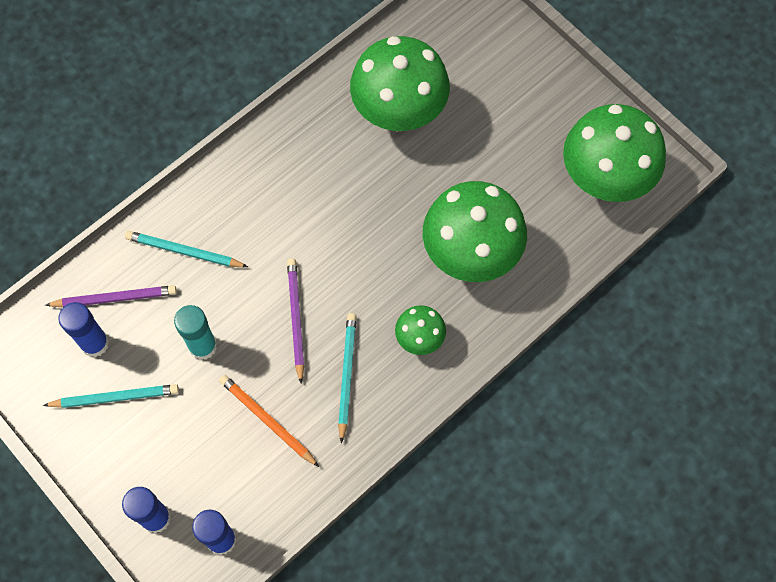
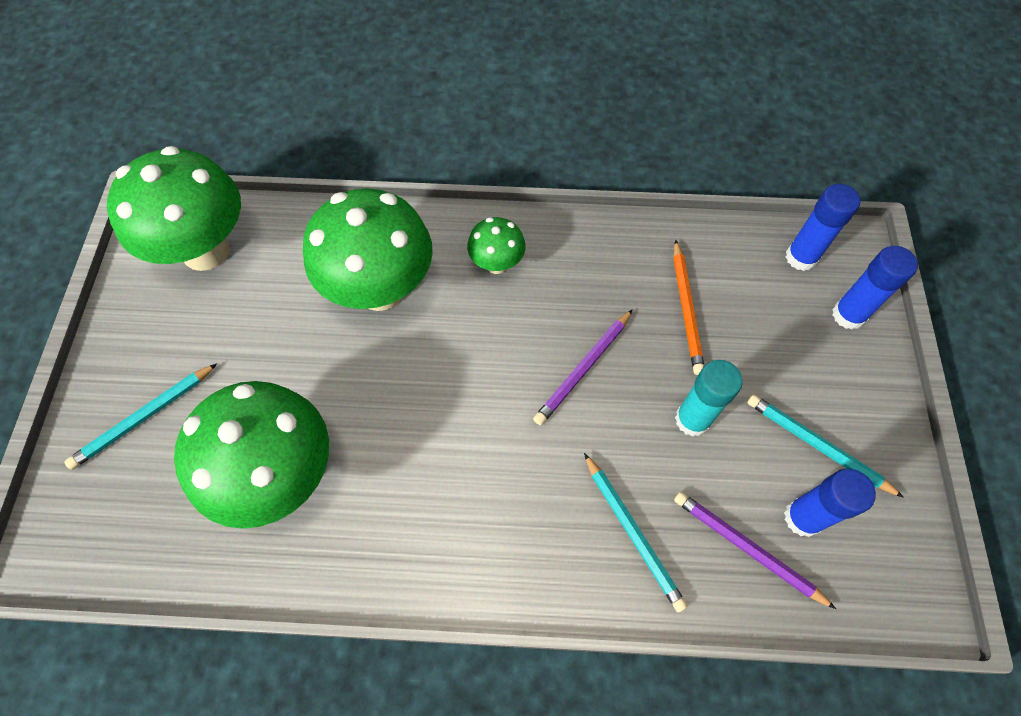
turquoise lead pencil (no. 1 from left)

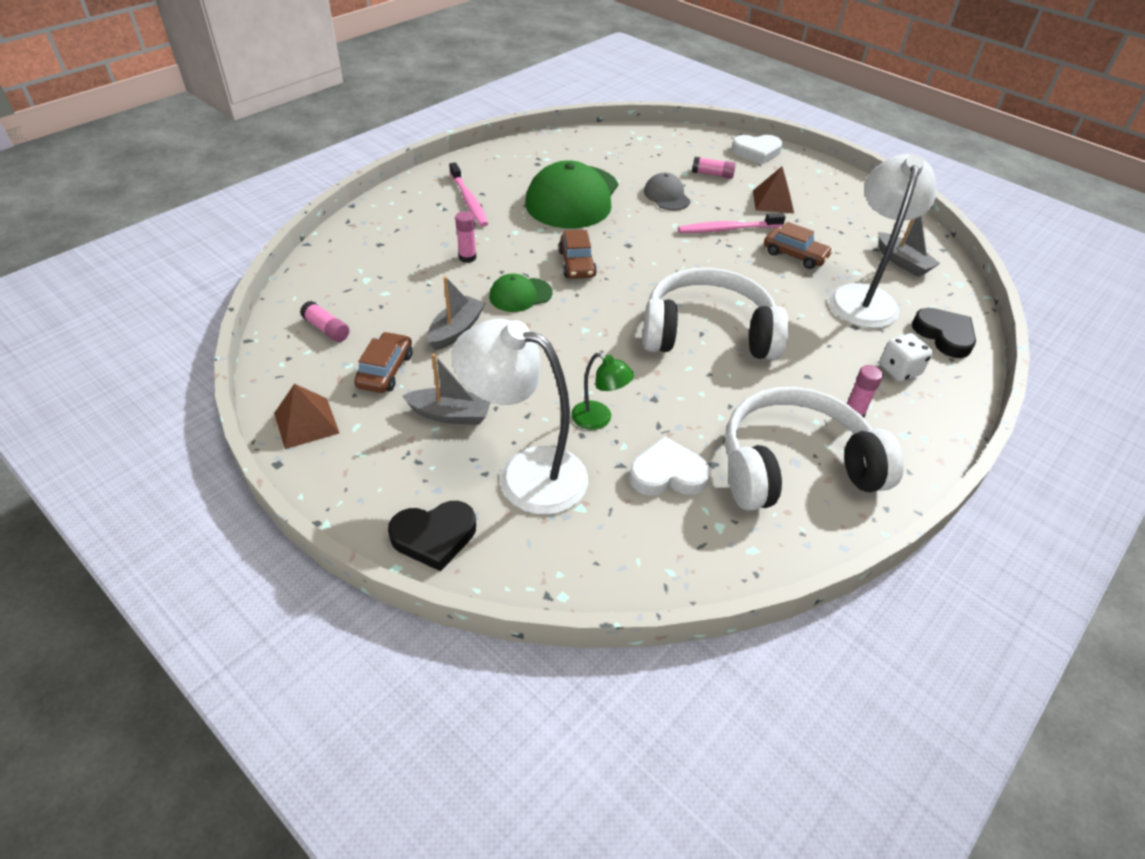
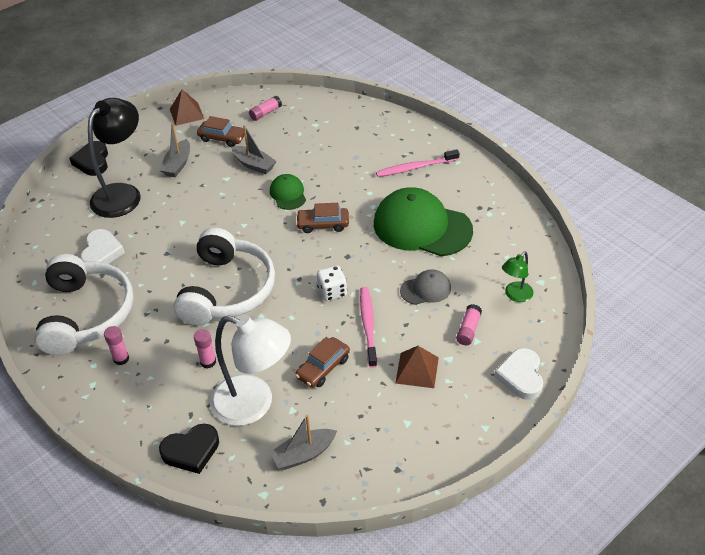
rosy glue stick (no. 2 from left)
green desk lamp
pure white die
black desk lamp

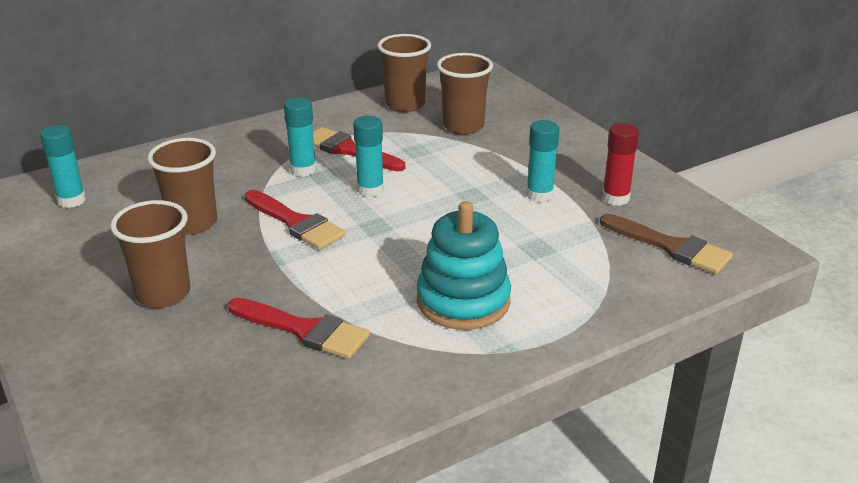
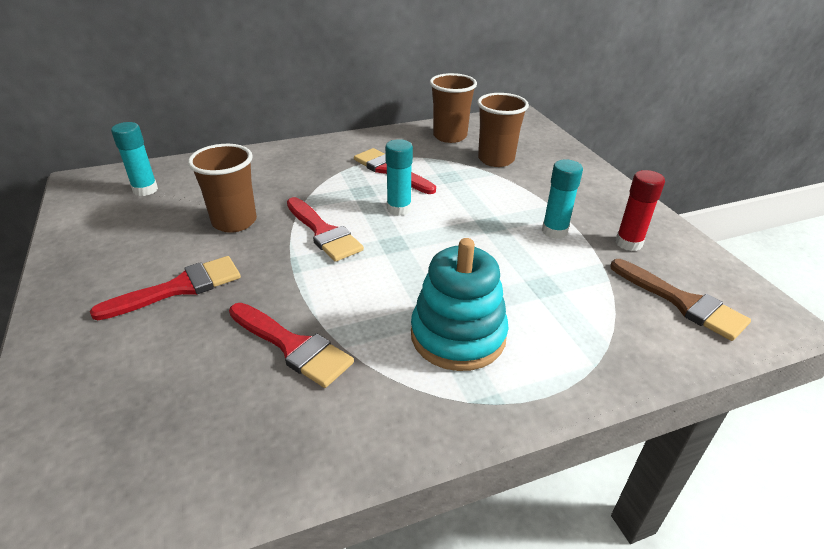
turquoise glue stick (no. 2 from left in the first image)
crimson brush (no. 1 from left)

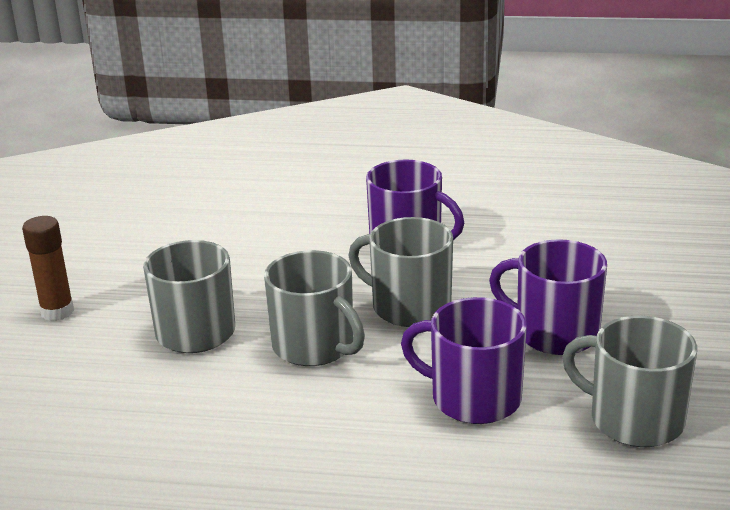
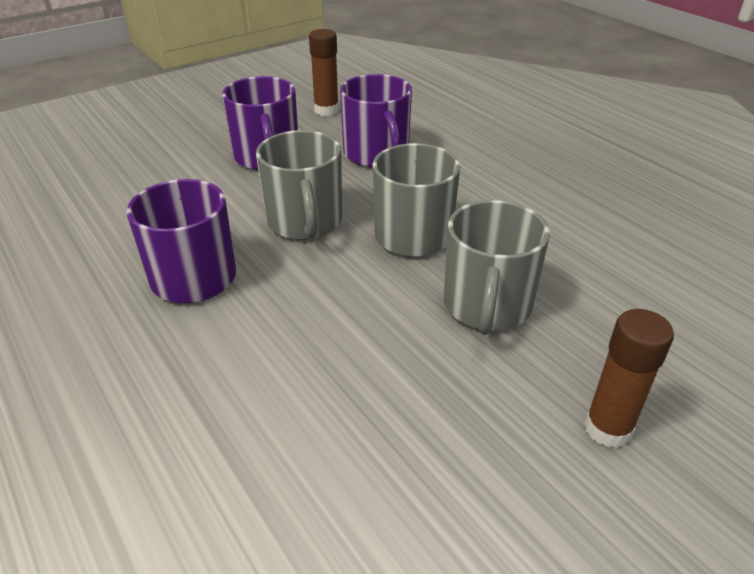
brown glue stick (no. 1 from left)

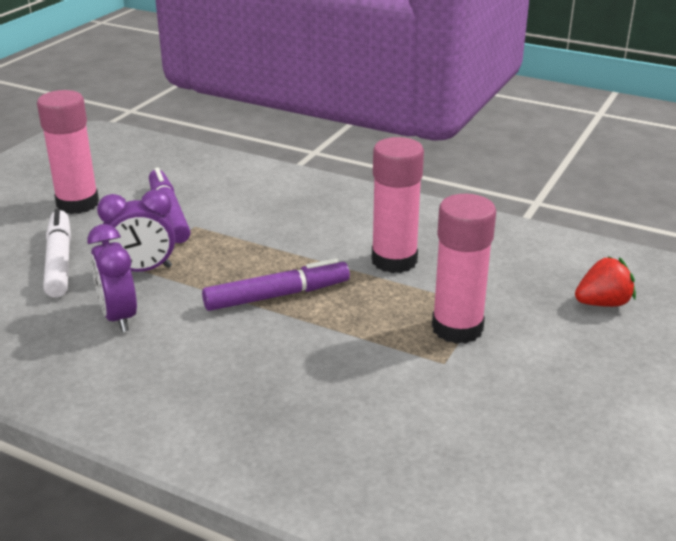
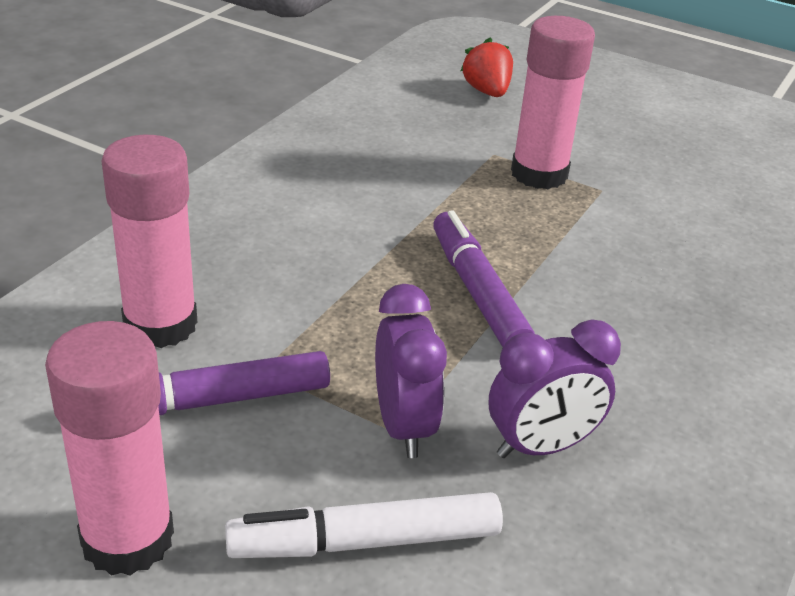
rosy glue stick (no. 2 from left)

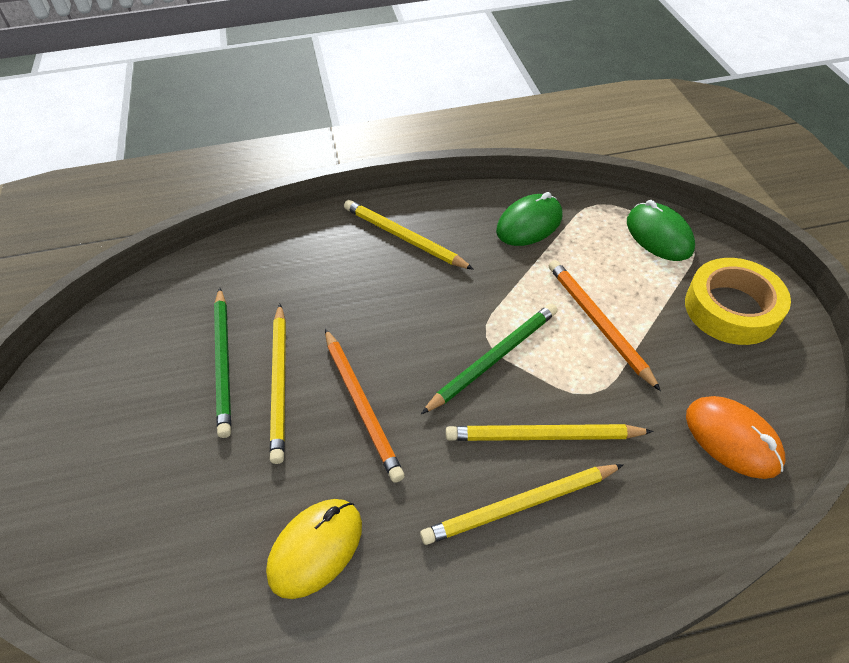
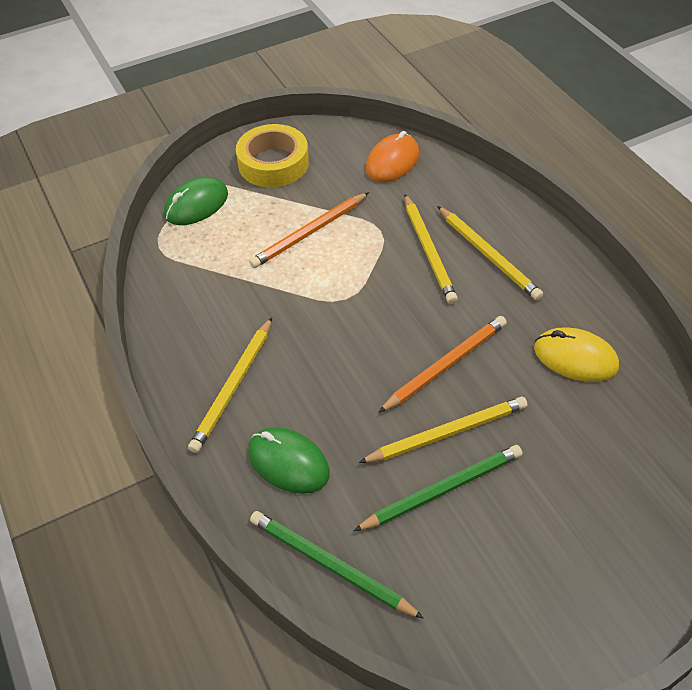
green lead pencil (no. 1 from left)
green PC mouse (no. 2 from left)

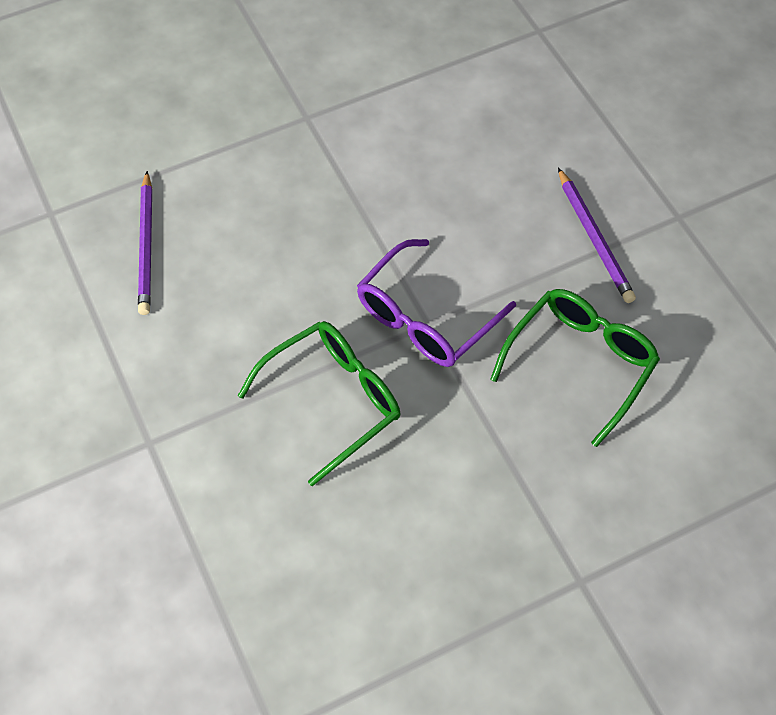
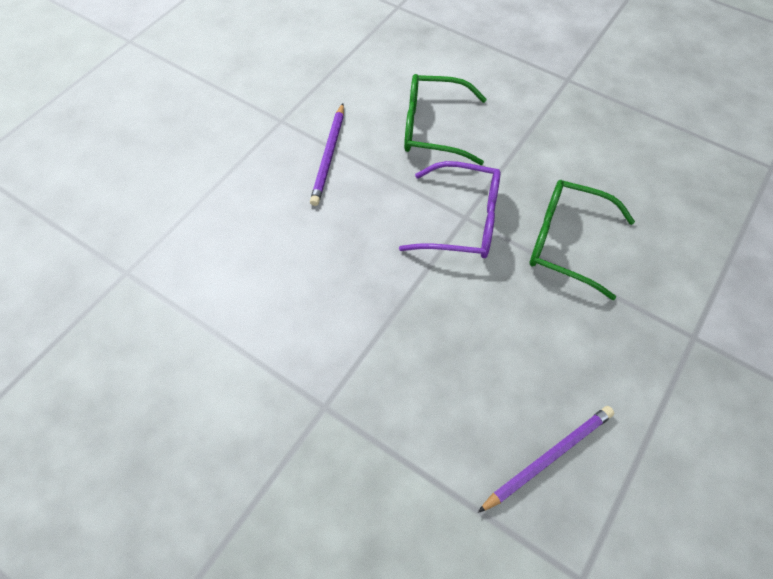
purple lead pencil (no. 1 from left)

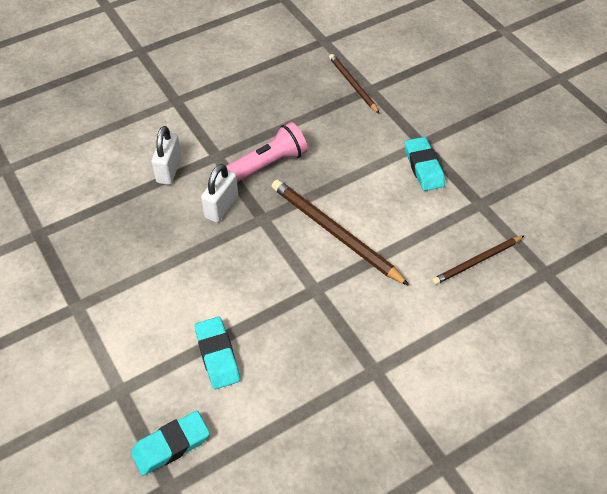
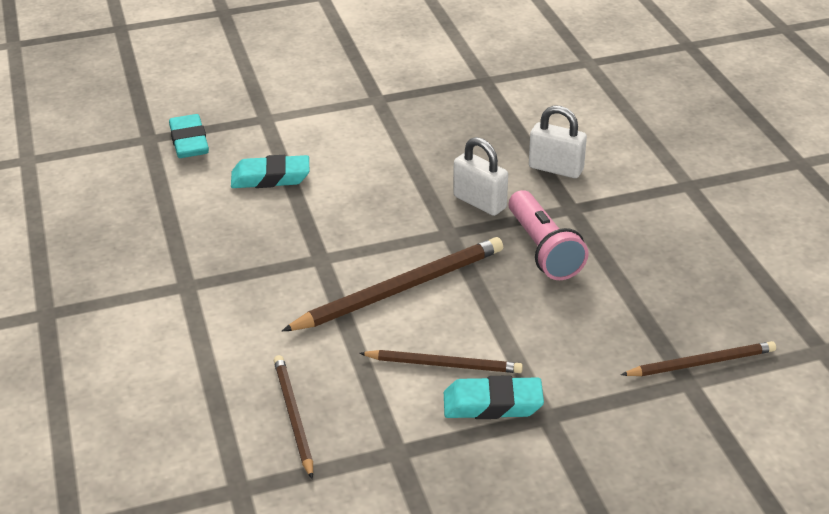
brown lead pencil (no. 3 from left)

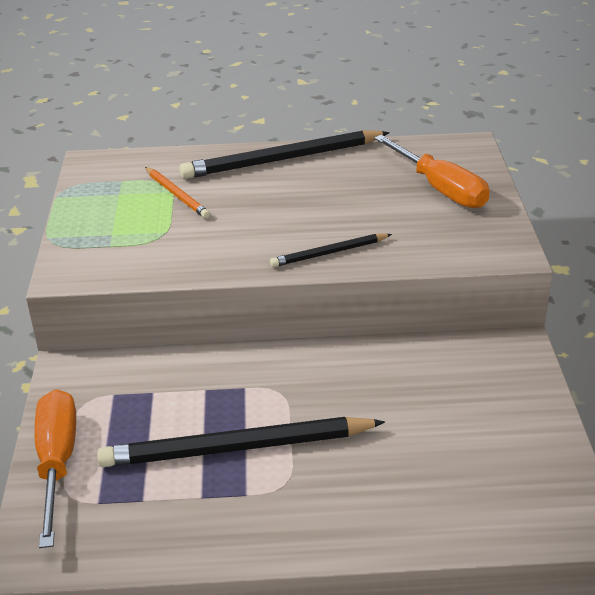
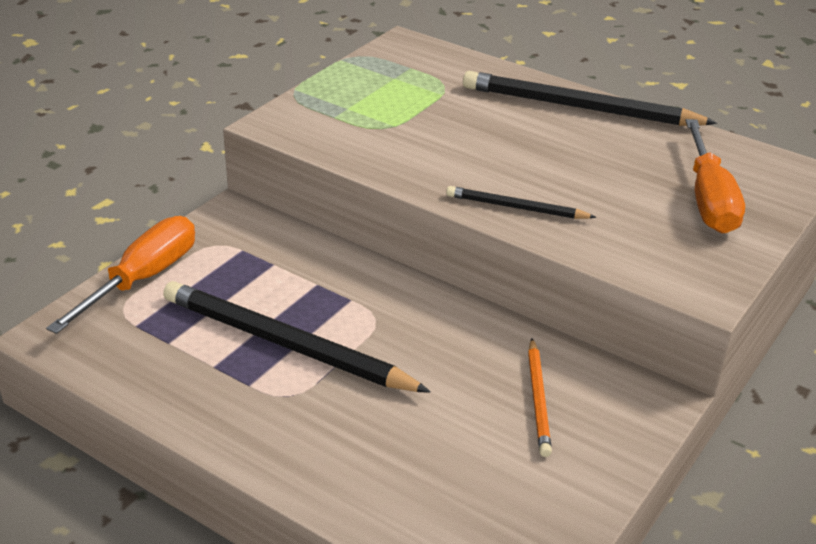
bright orange lead pencil

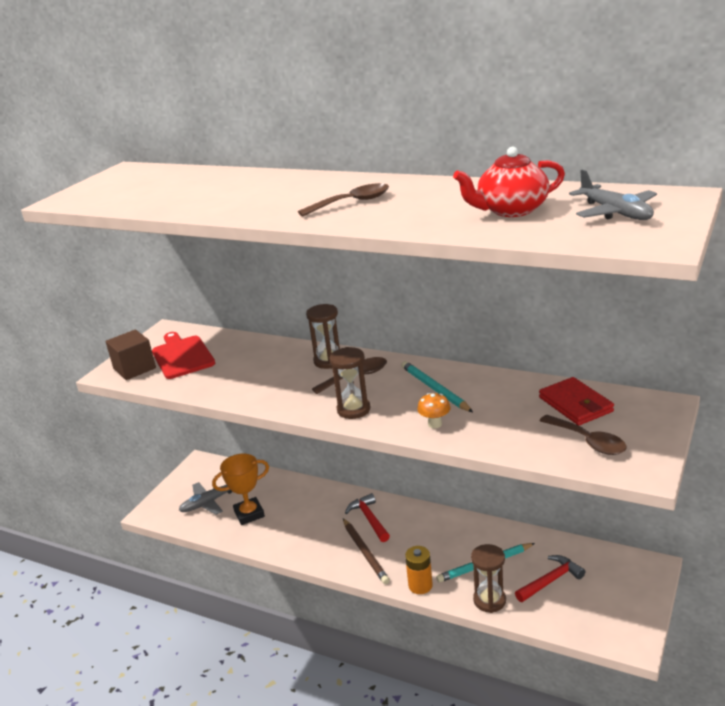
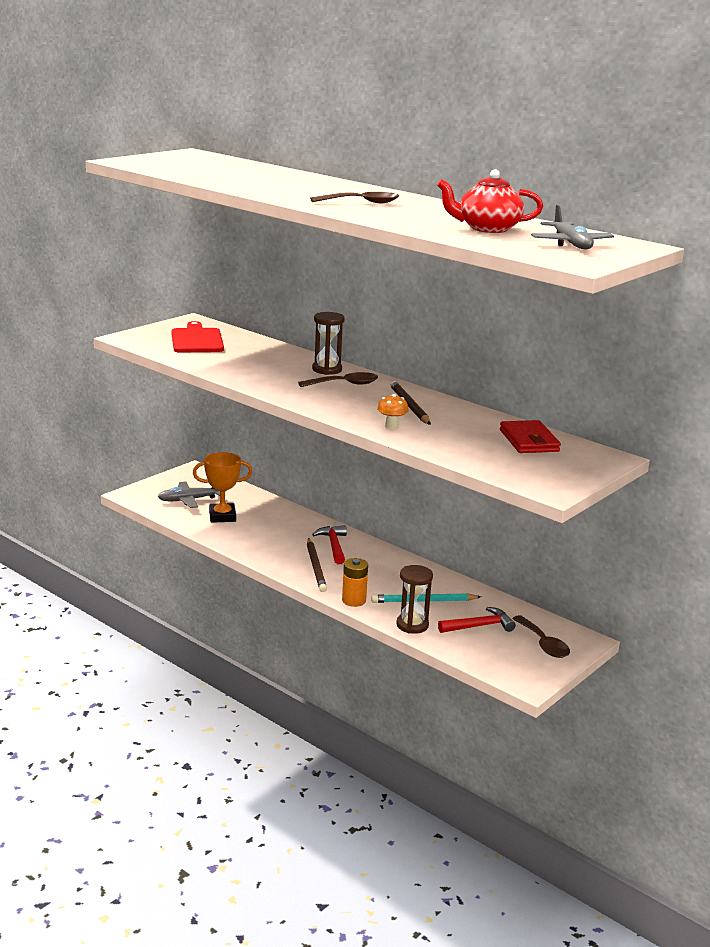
brown solid cube
brown sand timer (no. 2 from left in the first image)
brown teaspoon (no. 3 from left)
brown lead pencil (no. 2 from left)

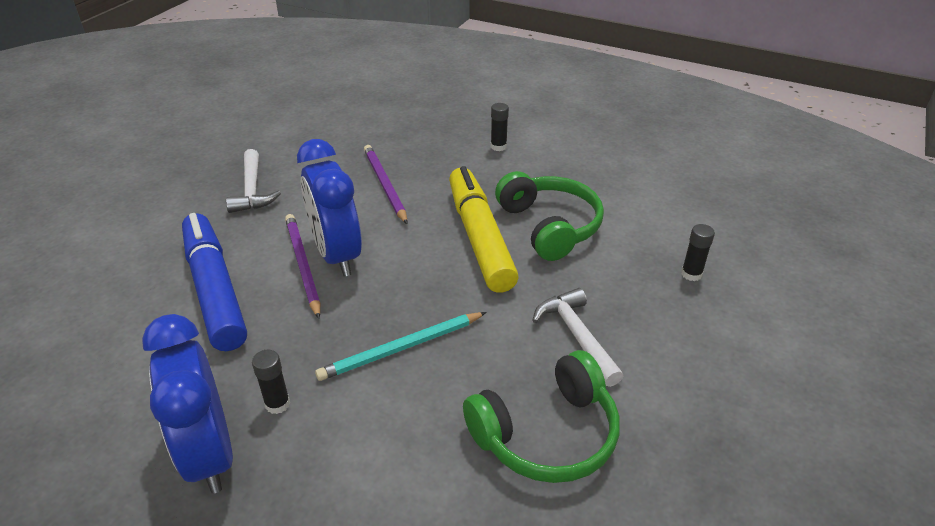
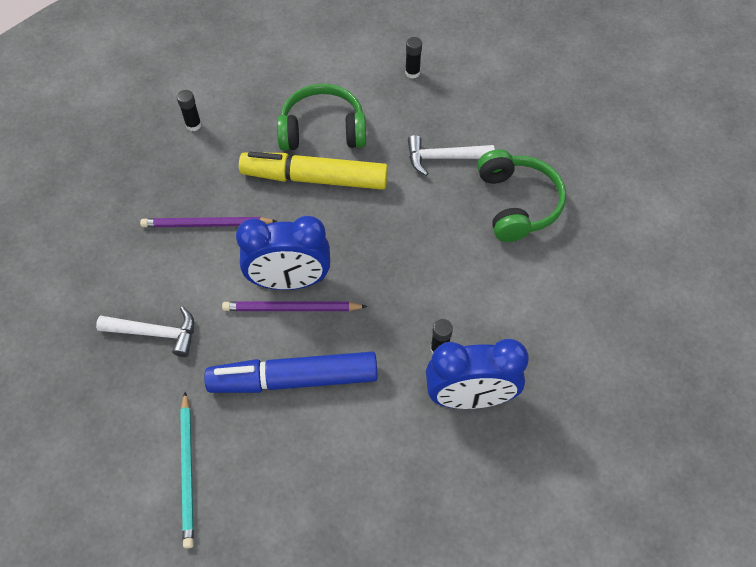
turquoise lead pencil

